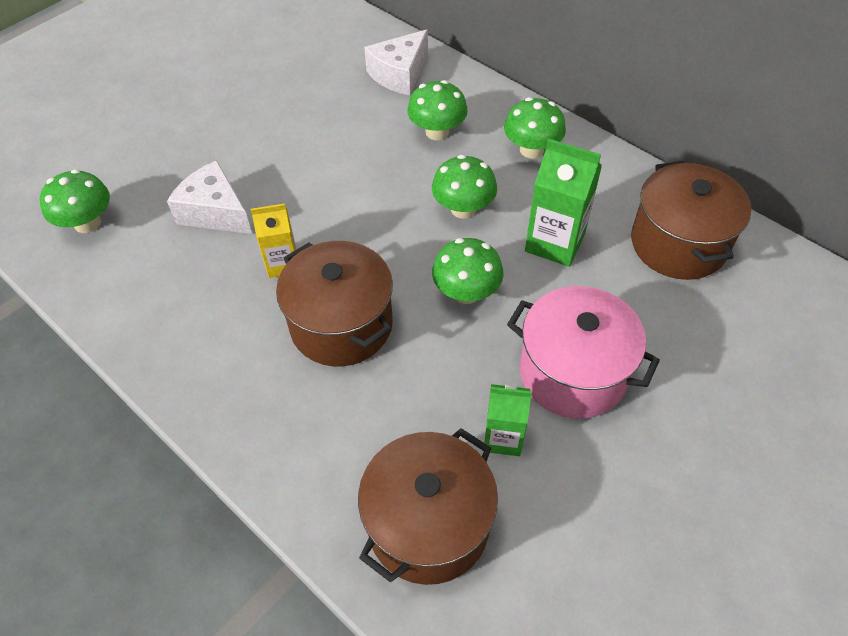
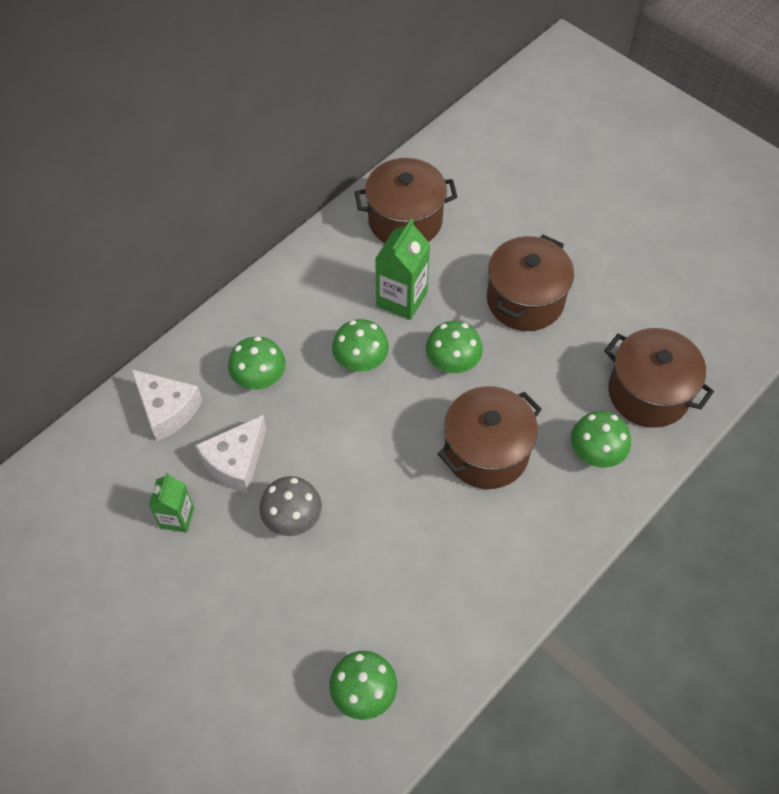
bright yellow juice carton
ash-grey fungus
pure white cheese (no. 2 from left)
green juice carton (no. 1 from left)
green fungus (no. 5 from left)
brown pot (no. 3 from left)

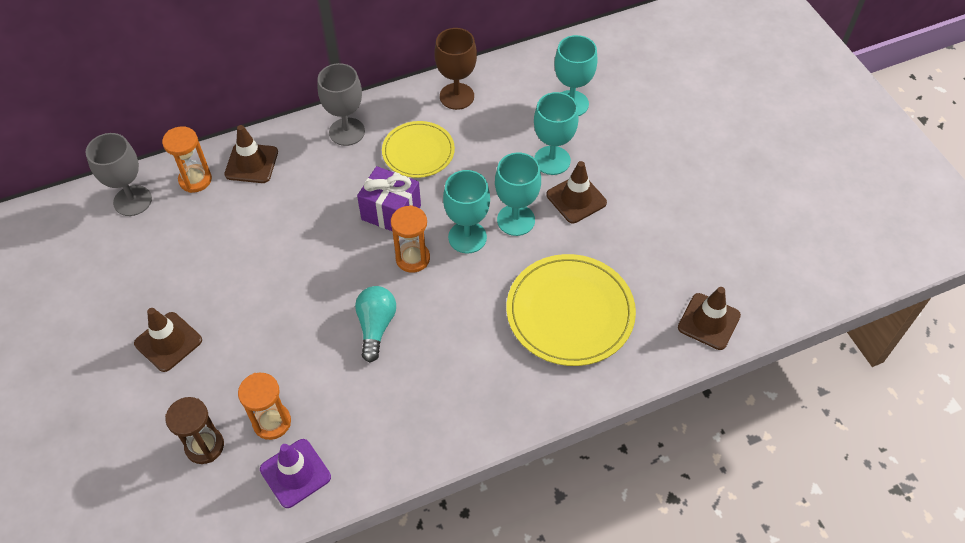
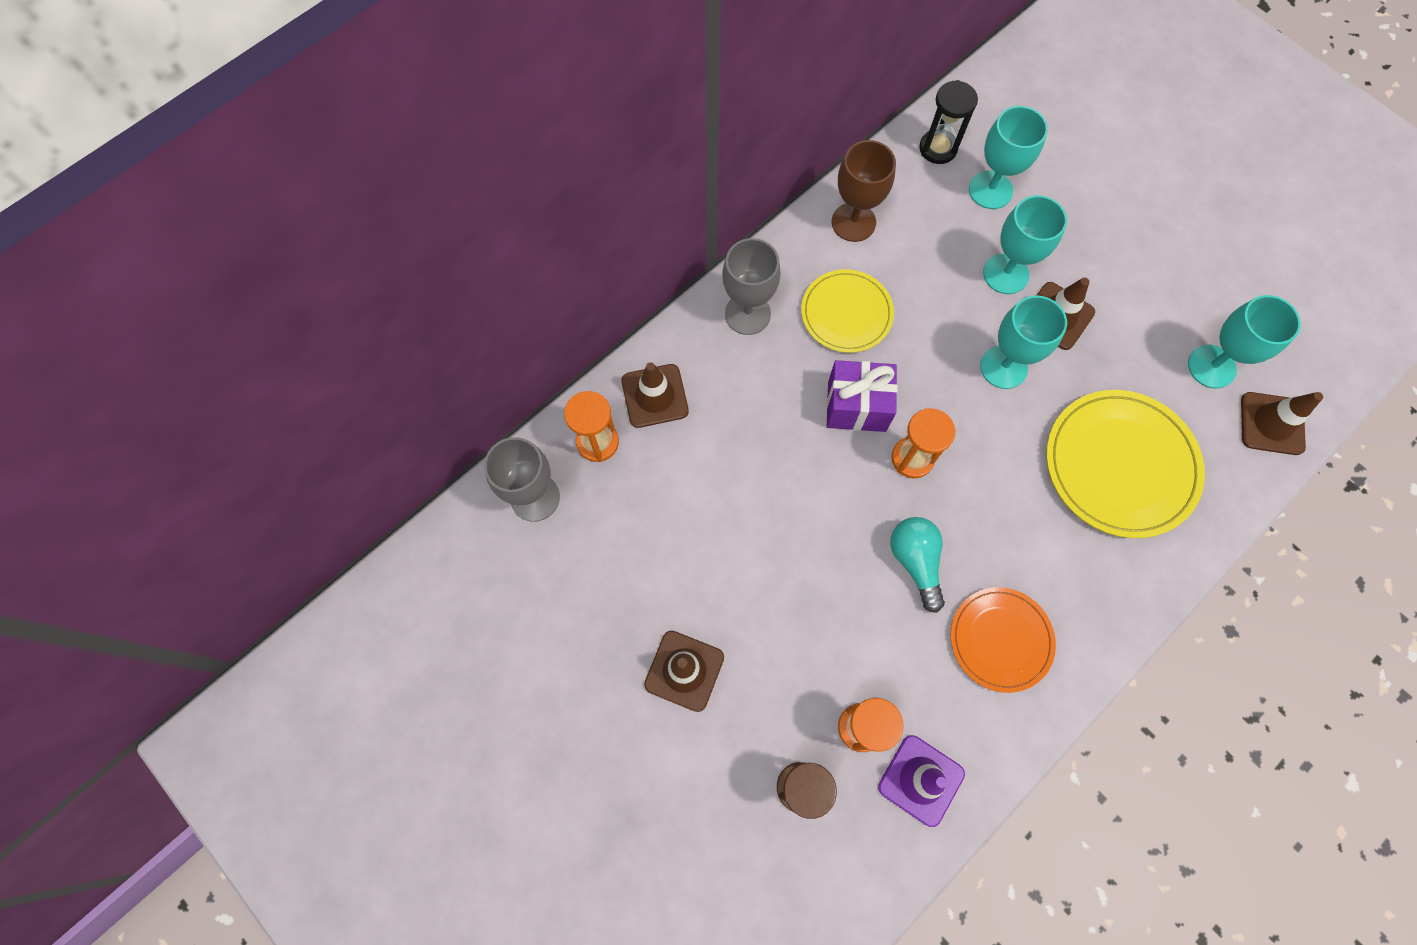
black sand timer
bright orange flat dish
turquoise goblet (no. 4 from left)

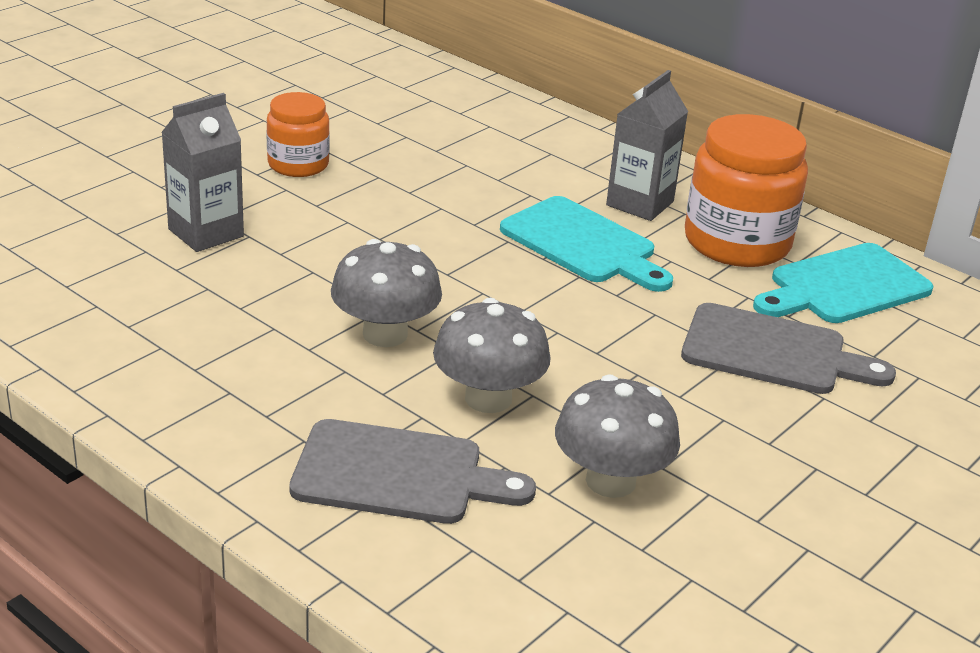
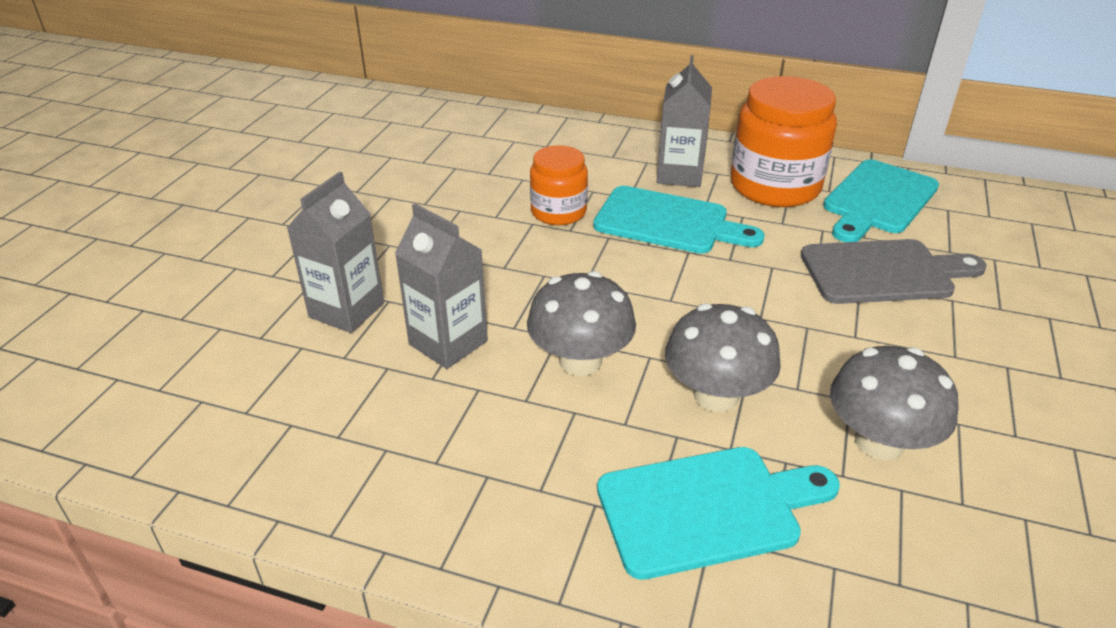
ash-grey juice carton (no. 2 from left)
bright orange jar (no. 1 from left)
turquoise bread board (no. 2 from left)

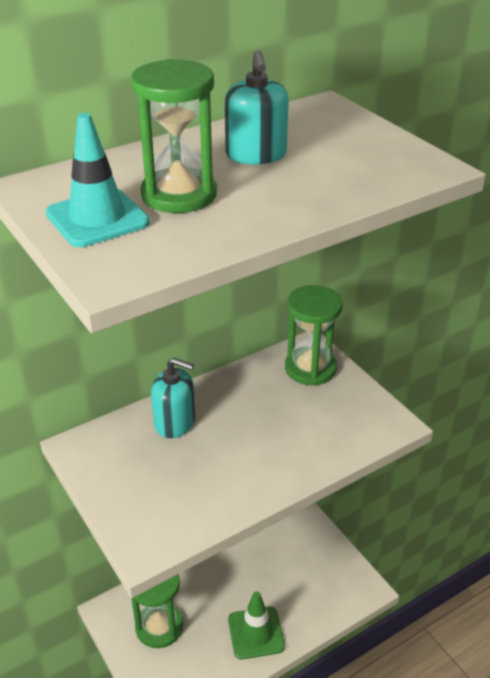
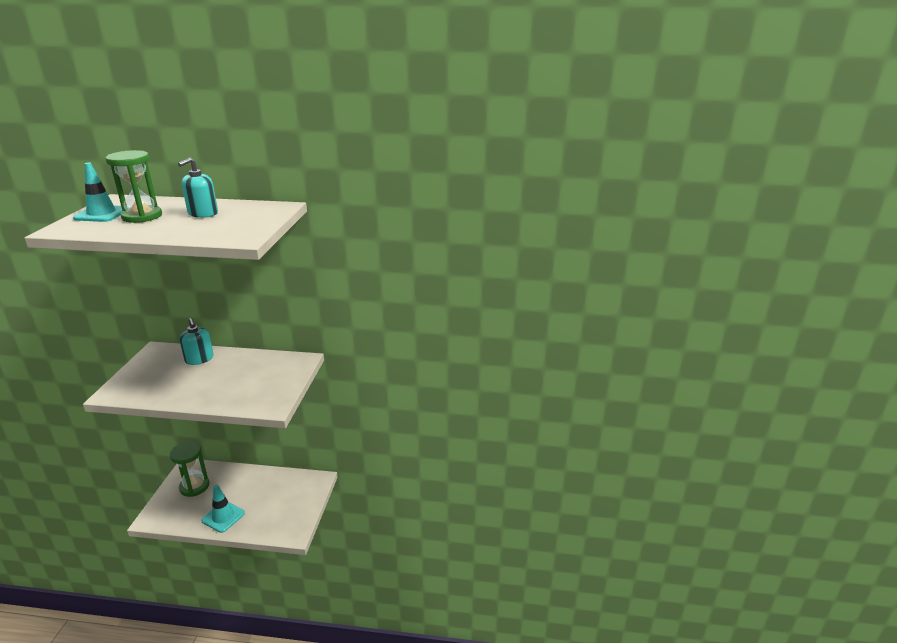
green sand timer (no. 3 from left in the first image)
turquoise road cone (no. 2 from left)

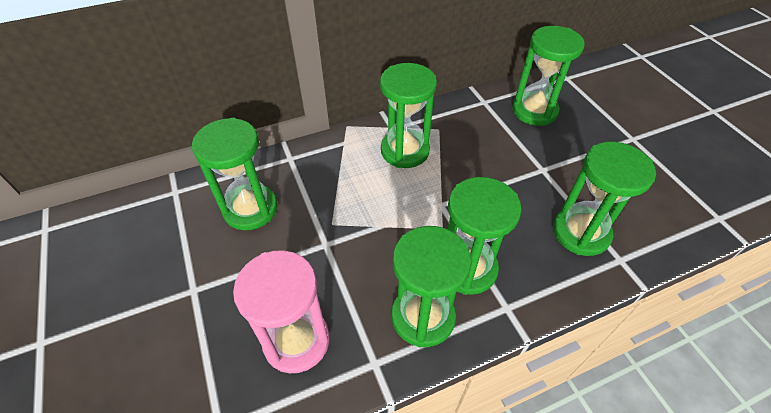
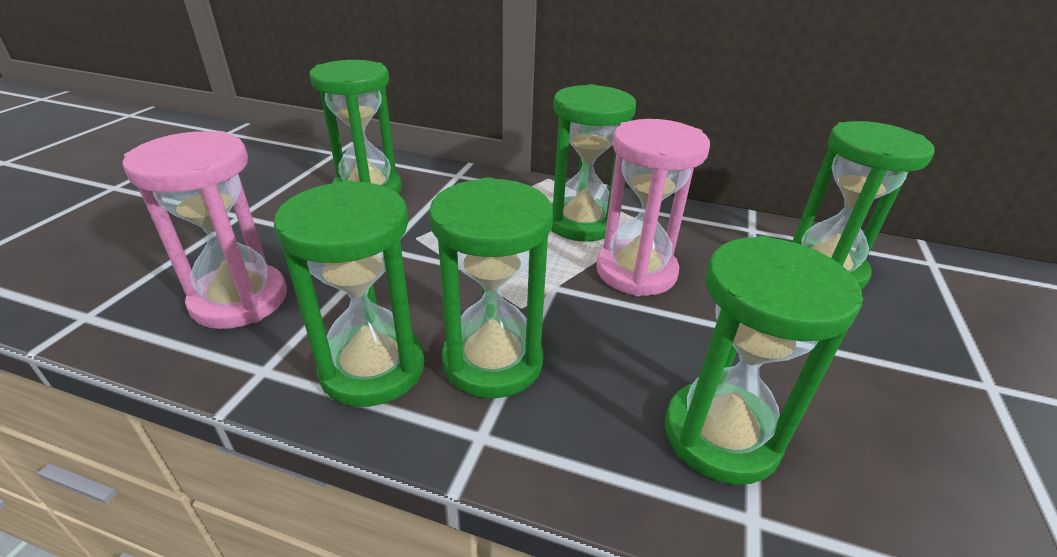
rosy sand timer (no. 2 from left)

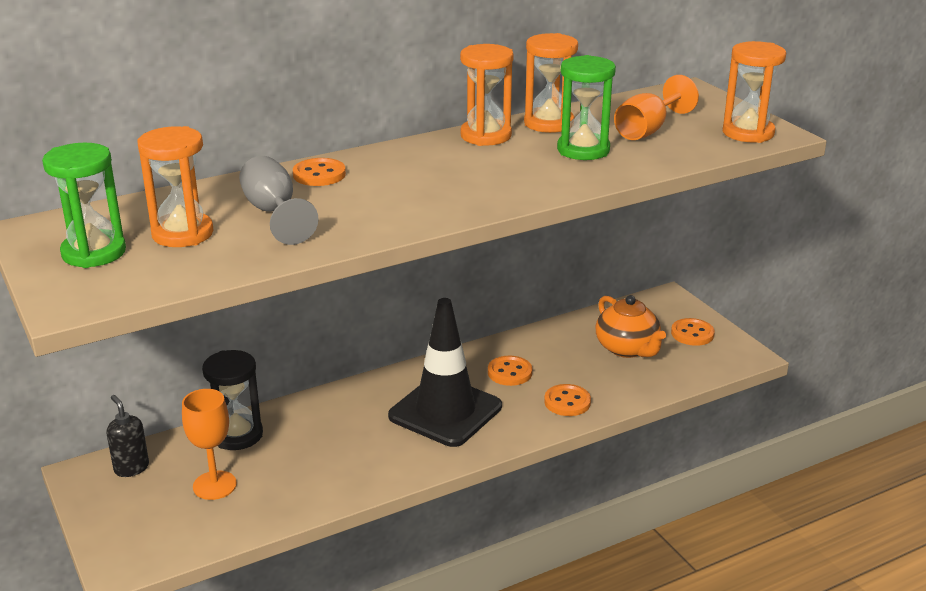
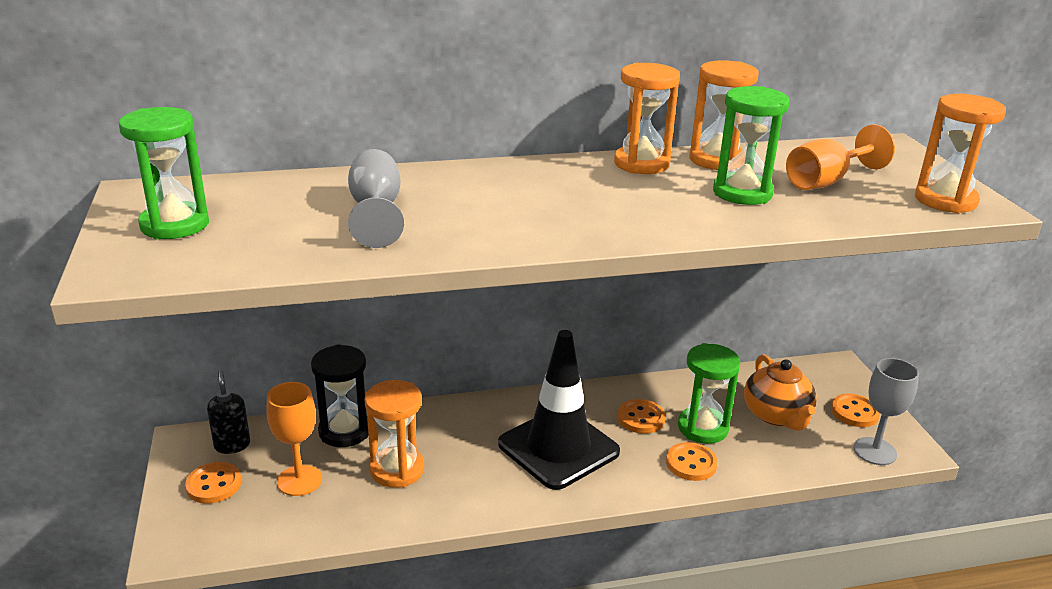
green sand timer (no. 2 from left)
ash-grey goblet (no. 2 from left)
bright orange sand timer (no. 1 from left)
bright orange sewing button (no. 1 from left)

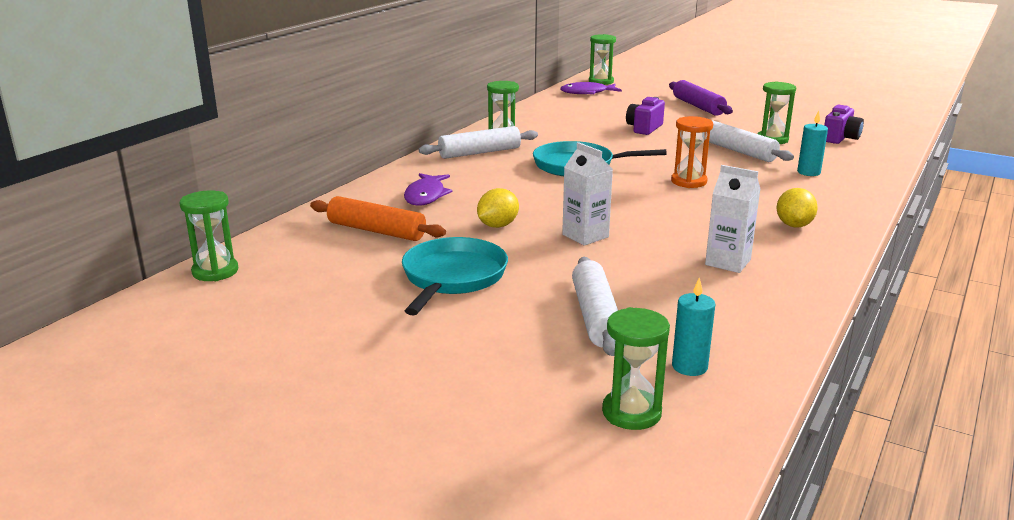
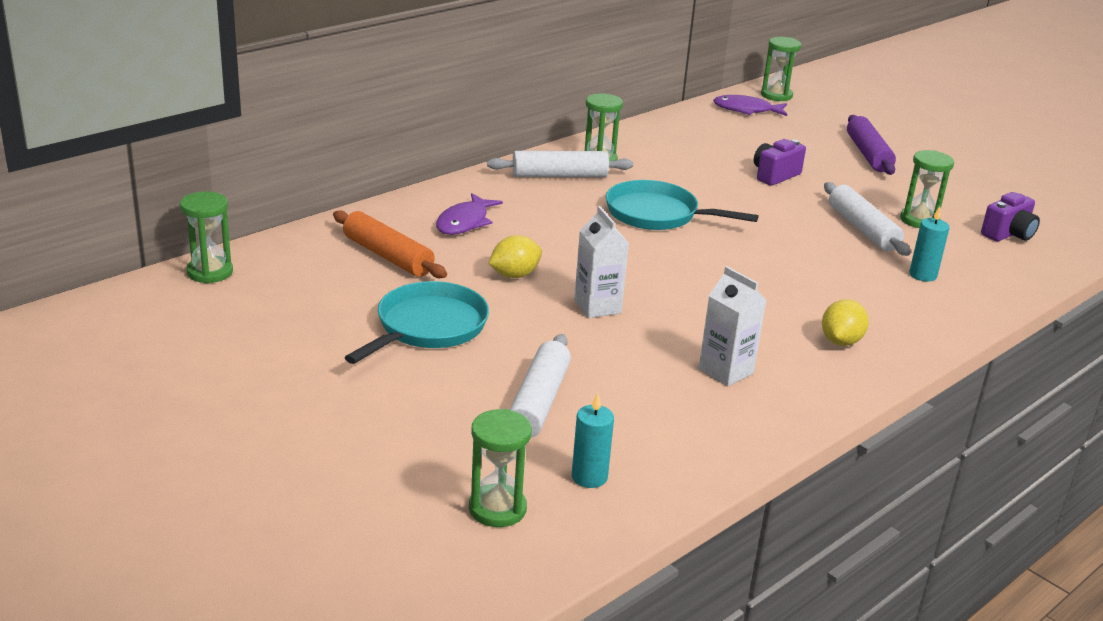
bright orange sand timer

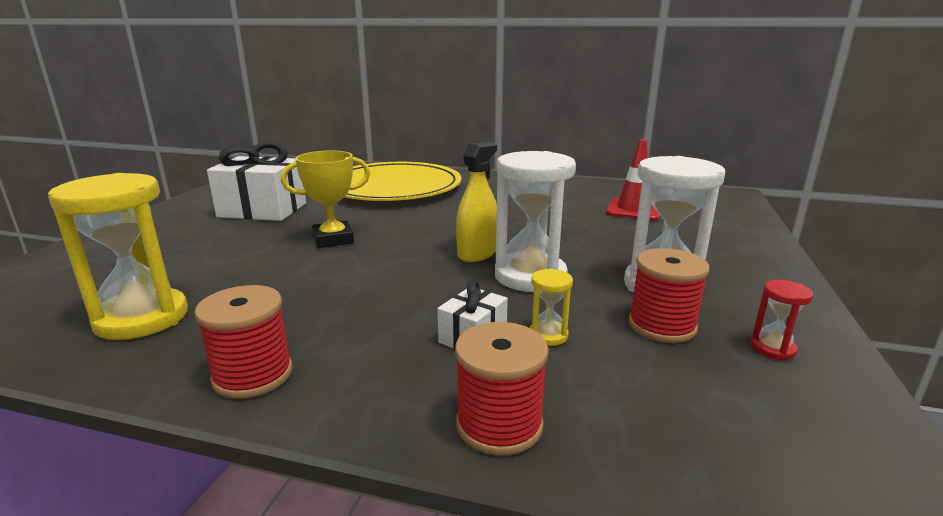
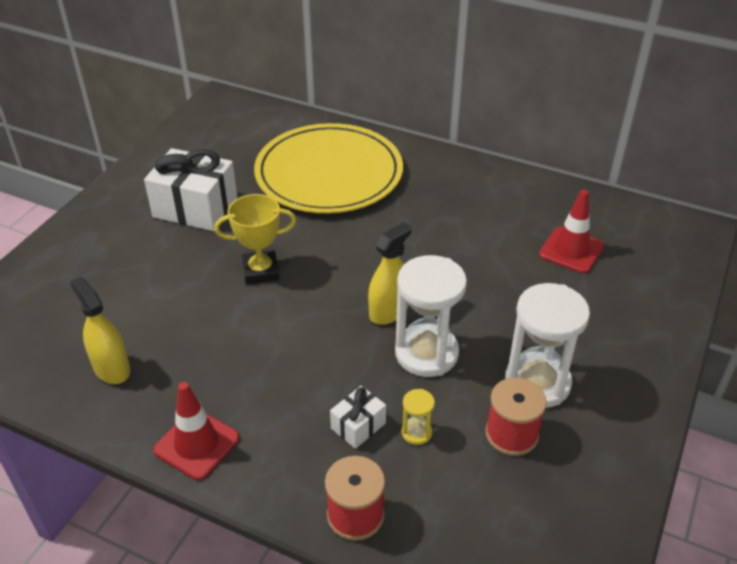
crimson sand timer
bright yellow spray bottle (no. 1 from left)
crimson road cone (no. 1 from left)

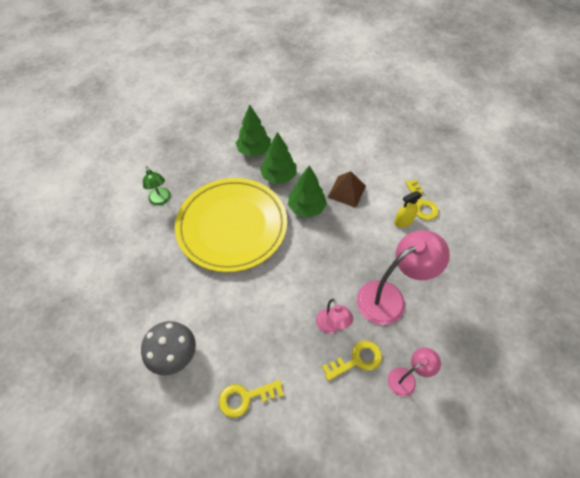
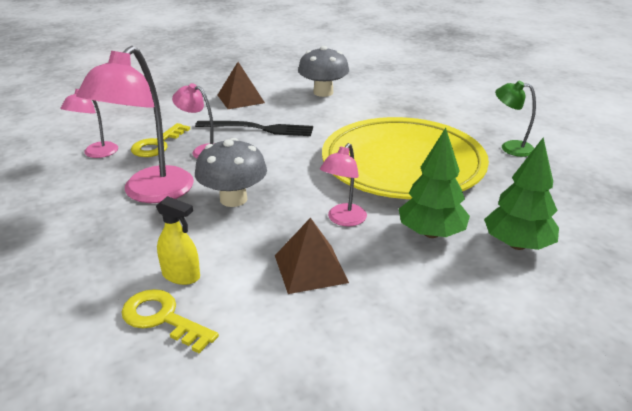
black fork
ash-grey fungus (no. 1 from left)
brown solid pyramid (no. 1 from left)
rosy desk lamp (no. 4 from left)
bright yellow spray bottle

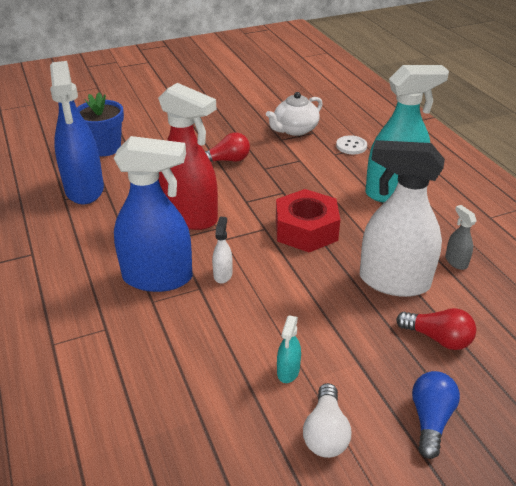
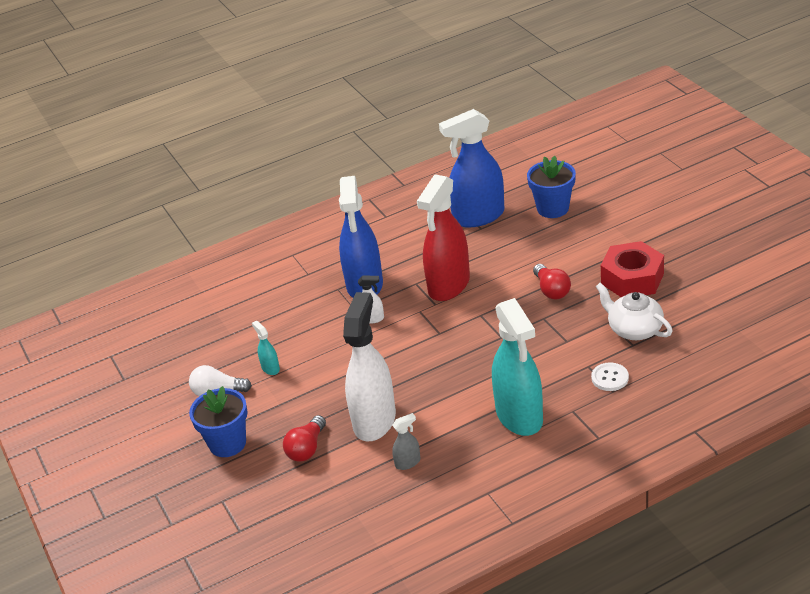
crimson hex nut
blue plant pot (no. 1 from left)
turquoise spray bottle (no. 1 from left)

